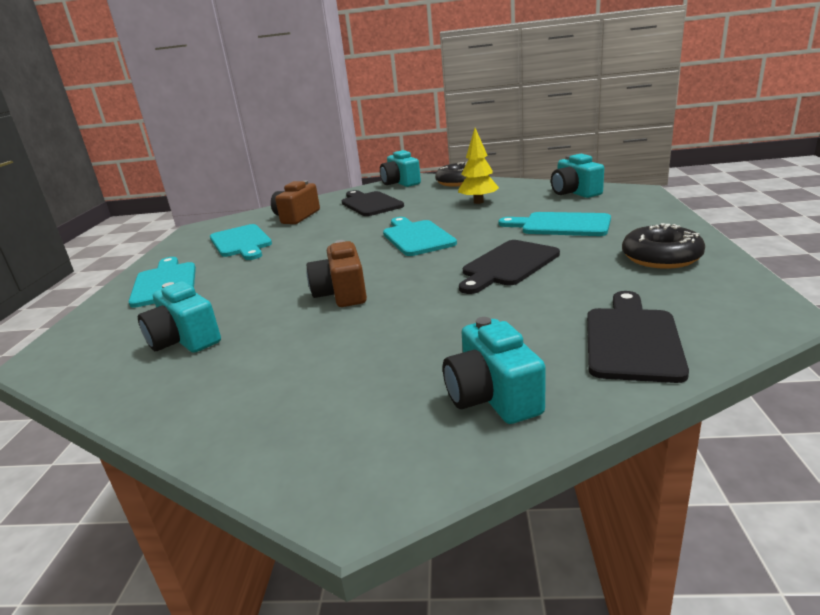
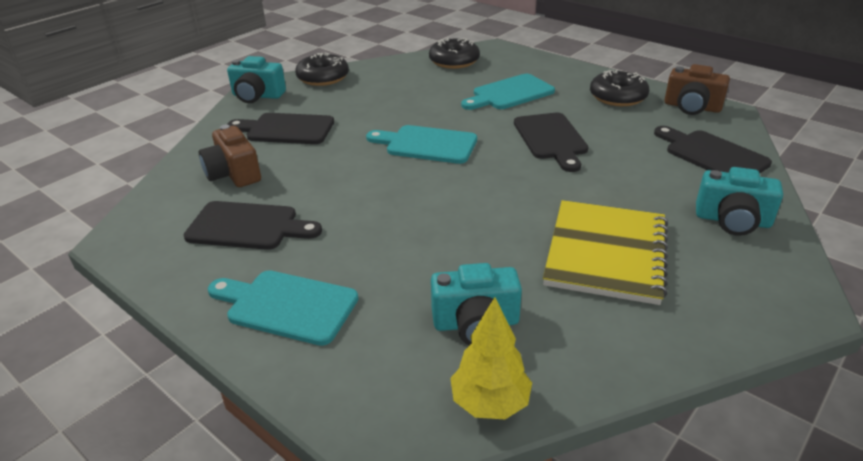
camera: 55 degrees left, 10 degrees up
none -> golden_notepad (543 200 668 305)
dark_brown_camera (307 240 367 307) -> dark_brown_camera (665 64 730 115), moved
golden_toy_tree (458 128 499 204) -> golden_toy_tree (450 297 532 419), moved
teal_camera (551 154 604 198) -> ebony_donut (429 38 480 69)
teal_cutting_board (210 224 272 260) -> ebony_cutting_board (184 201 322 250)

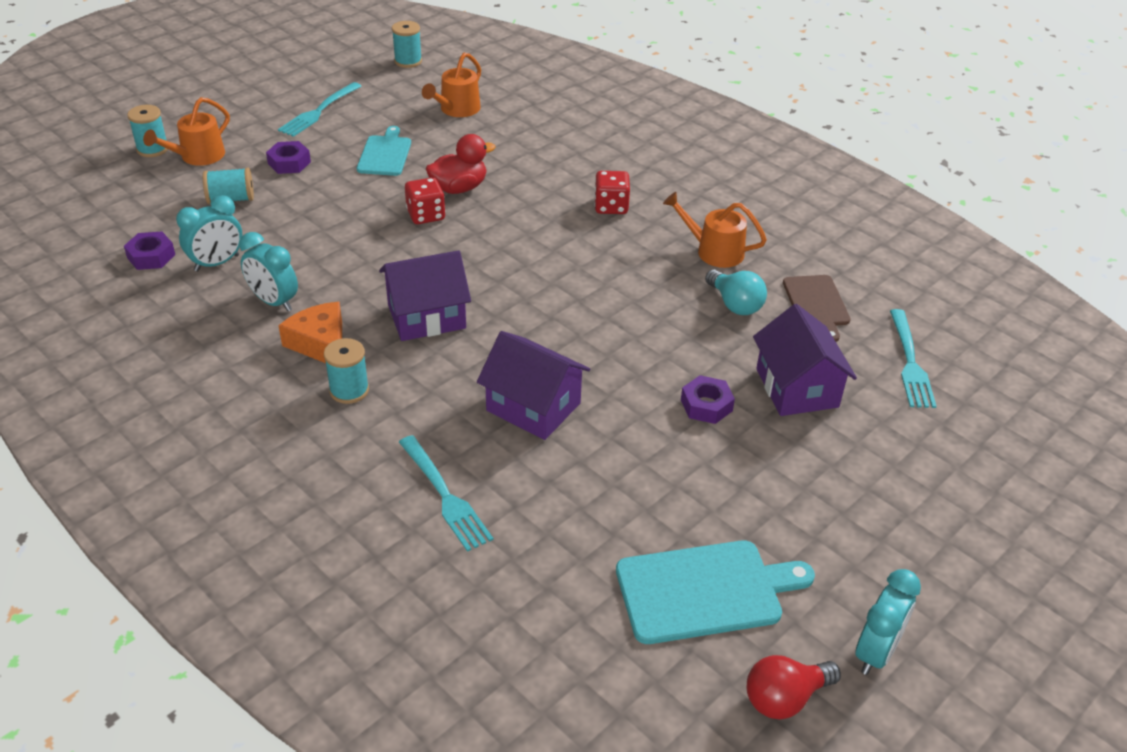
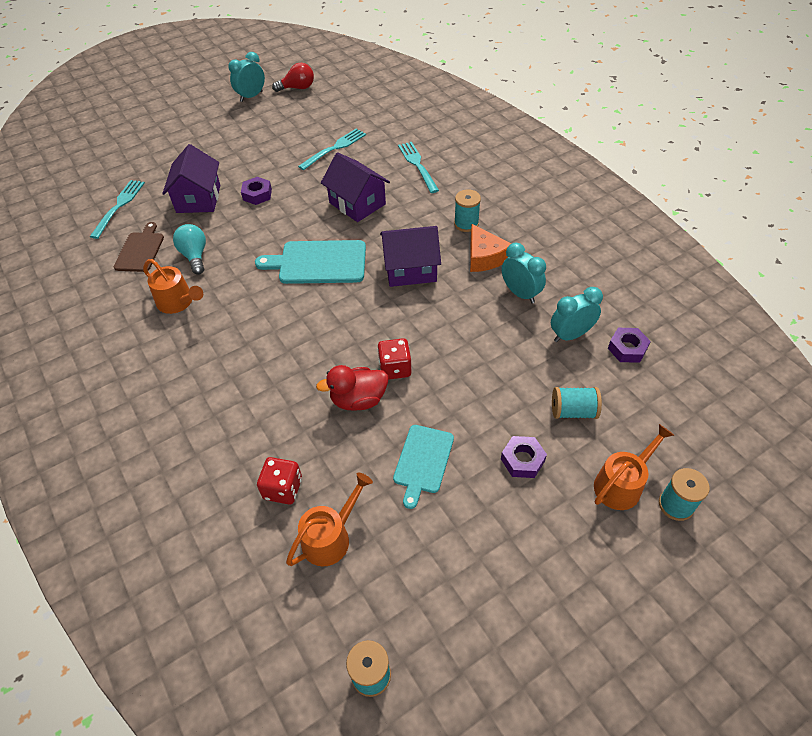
camera: 165 degrees left, 10 degrees up
teal_table_fork (278 82 362 137) -> teal_table_fork (298 129 366 170), moved
crimson_die (594 171 630 214) -> crimson_die (257 457 302 505), moved
teal_cutting_board (616 540 815 644) -> teal_cutting_board (255 240 366 284), moved

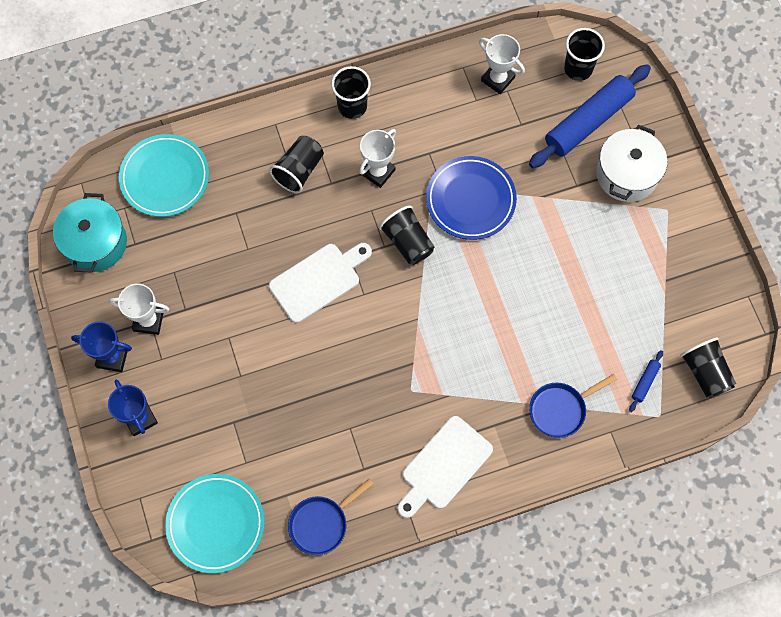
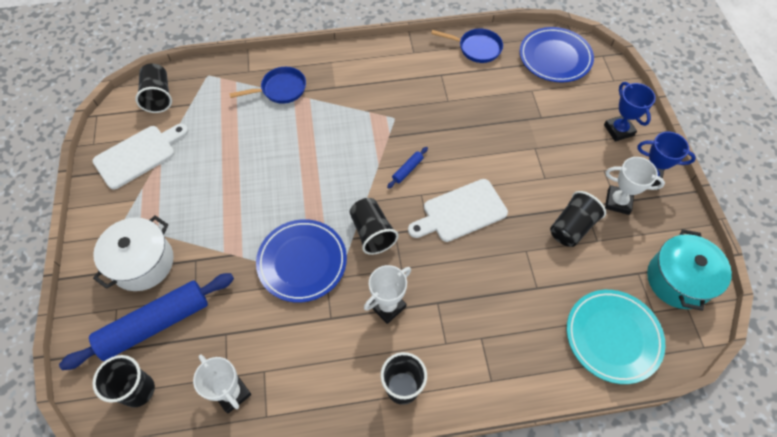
camera: 170 degrees left, 10 degrees down
ebony_tumbler (269 136 324 193) -> ebony_tumbler (550 191 606 247), moved
pure_white_cutting_board (397 416 493 518) -> pure_white_cutting_board (92 124 188 190), moved
blue_dough_roller (629 350 663 412) -> blue_dough_roller (387 147 428 189), moved
teal_flat_dish (165 474 265 573) -> blue_flat_dish (520 27 594 82)
blue_pan (288 478 374 555) -> blue_pan (431 29 503 63), 45 degrees clockwise

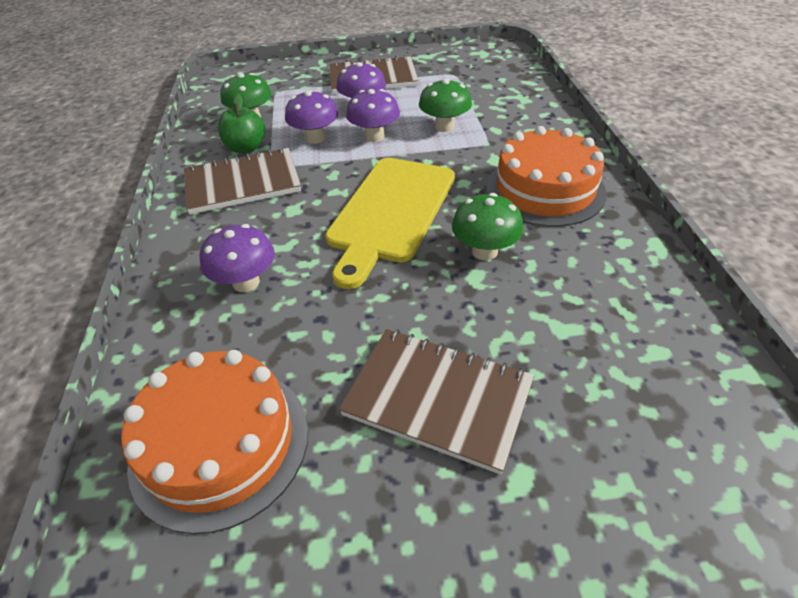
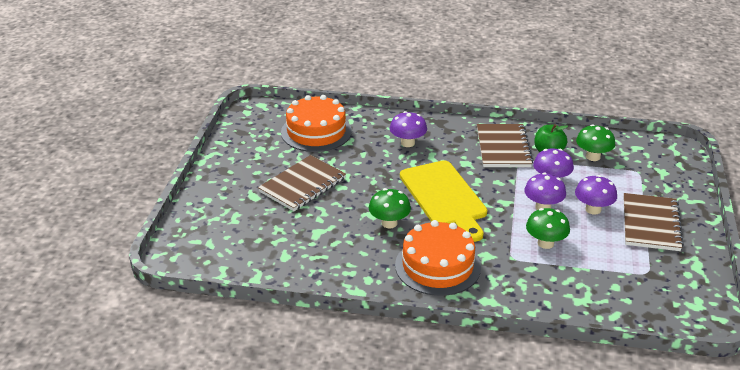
camera: 105 degrees right, 10 degrees down
golden_cutting_board (325 158 455 289) -> golden_cutting_board (400 160 487 242), 150 degrees counterclockwise

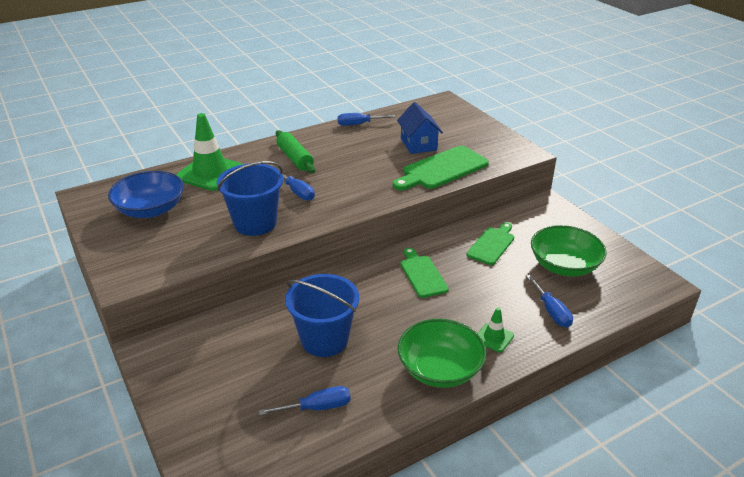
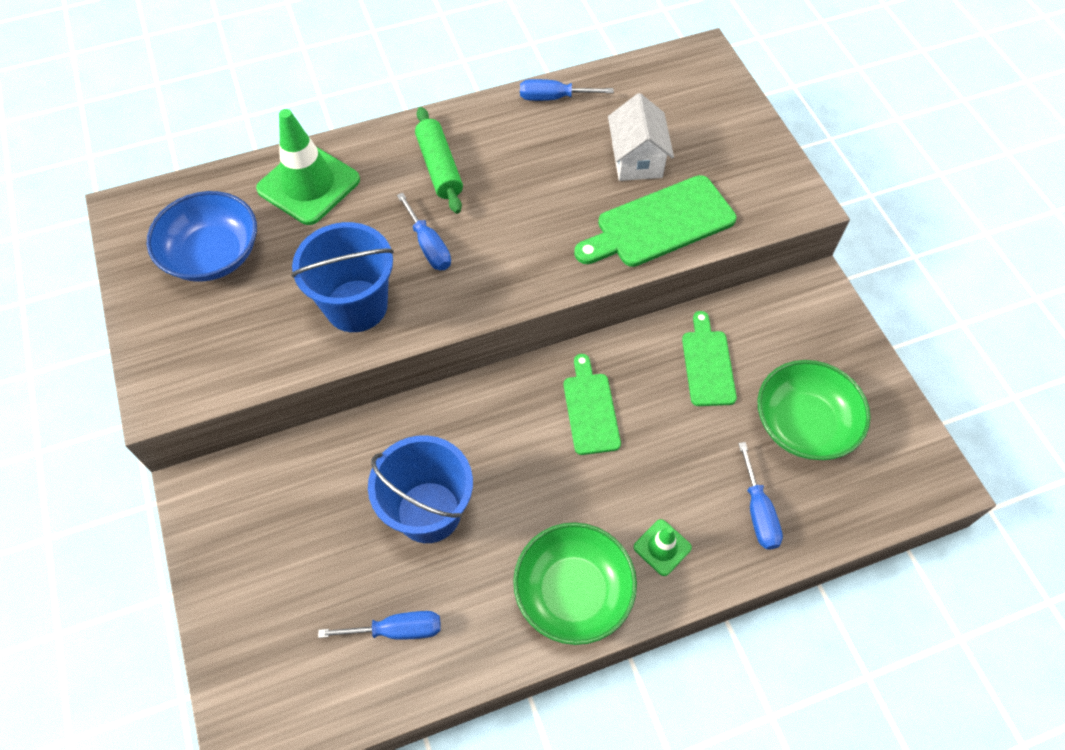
camera: 10 degrees right, 25 degrees up
blue_cottage (397 102 443 154) -> pure_white_cottage (608 93 674 181)
emerald_cutting_board (467 223 514 265) -> emerald_cutting_board (682 311 737 406), 45 degrees counterclockwise

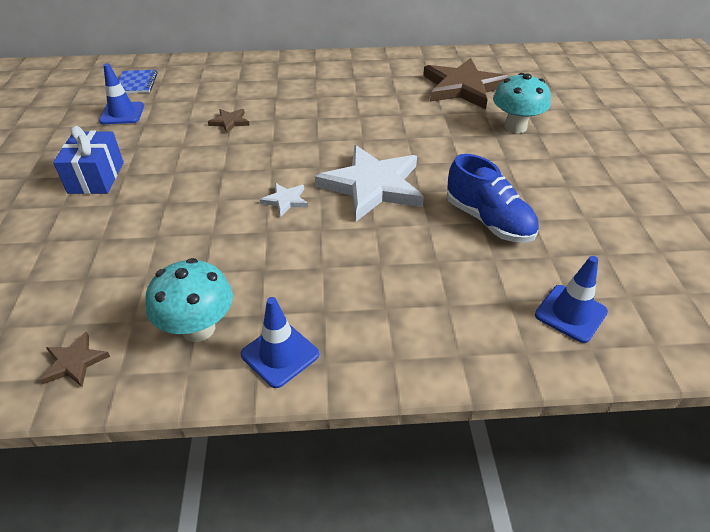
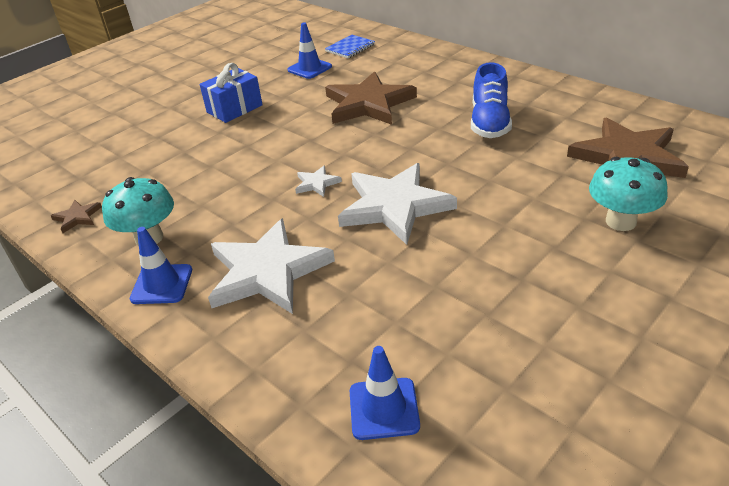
camera: 50 degrees right, 5 degrees down
none -> pure_white_star (208 218 335 314)
blue_sneaker (447 154 539 243) -> blue_sneaker (471 62 512 138), moved
dark_brown_star (208 109 250 133) -> dark_brown_star (325 71 417 125), x2.33

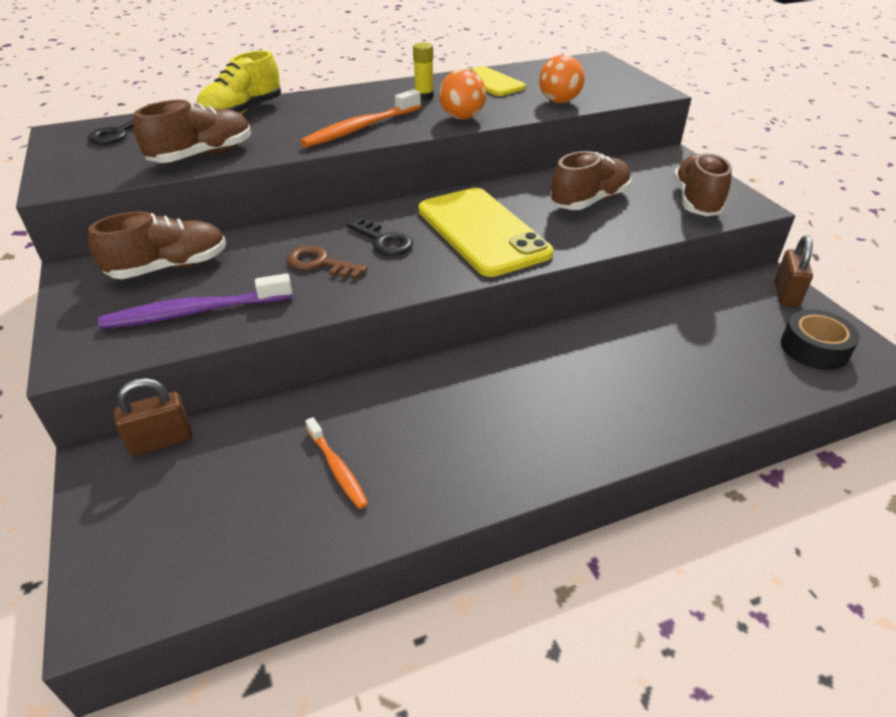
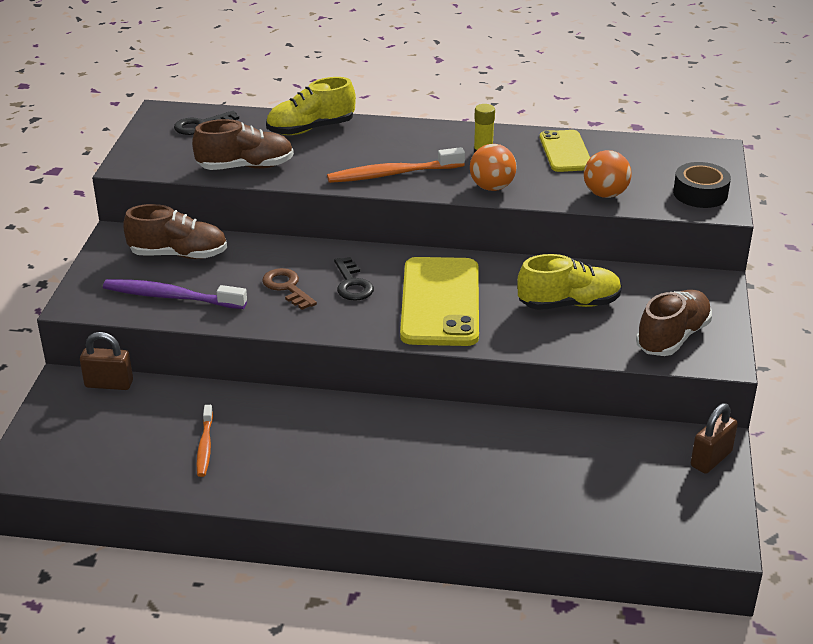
camera: 30 degrees right, 5 degrees down
ebony_sticky_tape (781 309 860 370) -> ebony_sticky_tape (673 162 731 208), moved
dark_brown_sneaker (550 151 632 210) -> golden_sneaker (517 254 622 310)

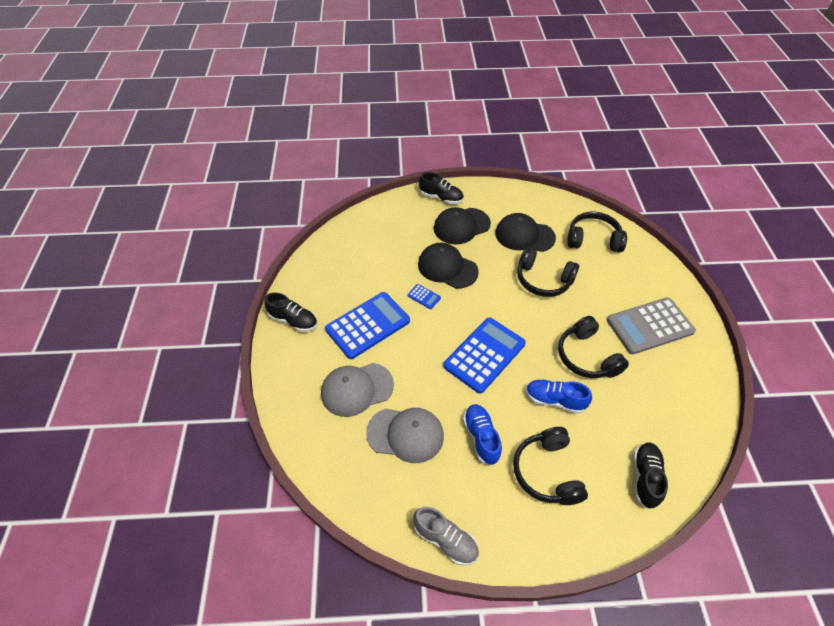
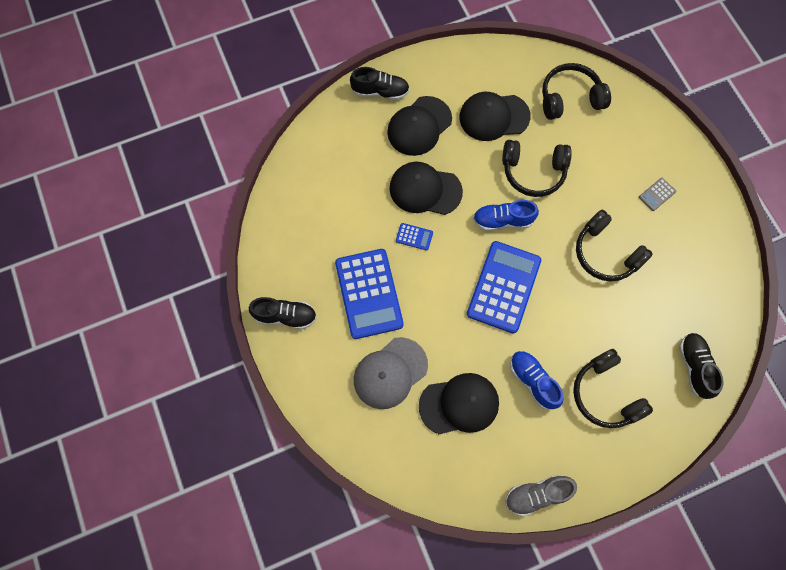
camera: 20 degrees left, 20 degrees up
blue_sneaker (526 380 592 414) -> blue_sneaker (473 200 539 231), moved
ash-grey_peaked_cap (366 408 444 463) -> ebony_peaked_cap (419 373 499 434)
blue_adding_machine (325 292 410 359) -> blue_adding_machine (335 249 404 339), 135 degrees clockwise
ash-grey_sneaker (413 507 479 566) -> ash-grey_sneaker (505 474 577 516), 150 degrees clockwise
ash-grey_adding_machine (607 297 696 354) -> ash-grey_adding_machine (639 178 676 211), x0.41

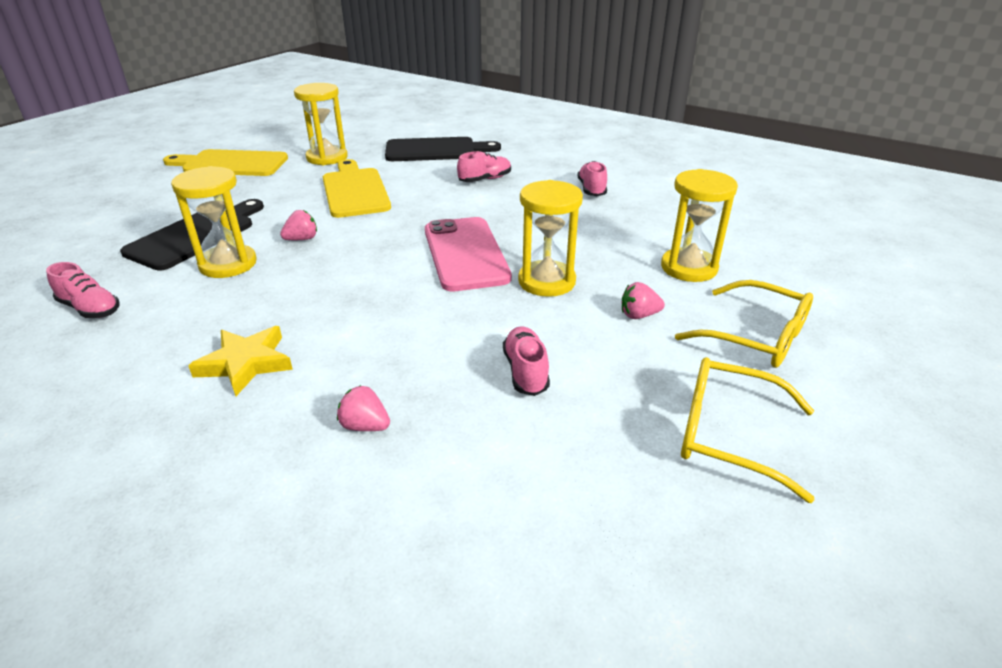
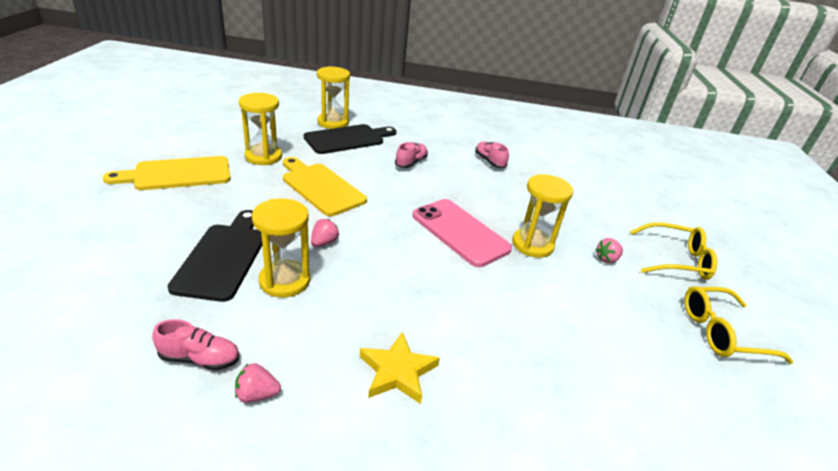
camera: 30 degrees left, 0 degrees up
pink_sneaker (503 326 550 396) -> none
pink_berry (337 385 390 431) -> pink_berry (235 363 281 403), moved
golden_sand_timer (661 169 738 282) -> golden_sand_timer (317 66 350 129), moved

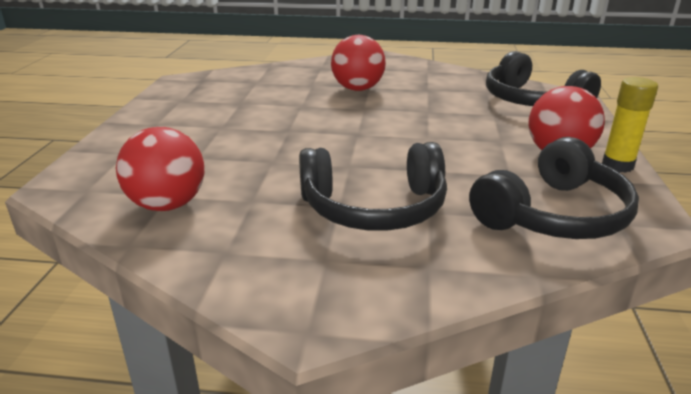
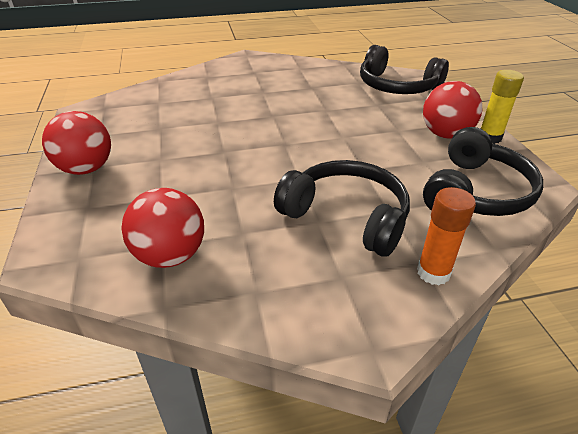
camera: 20 degrees left, 10 degrees up
none -> bright_orange_glue_stick (417 187 476 285)
crimson_sphere (331 35 386 91) -> crimson_sphere (42 111 111 175), moved
ebony_headphones (299 142 447 231) -> ebony_headphones (274 160 410 257), 120 degrees counterclockwise

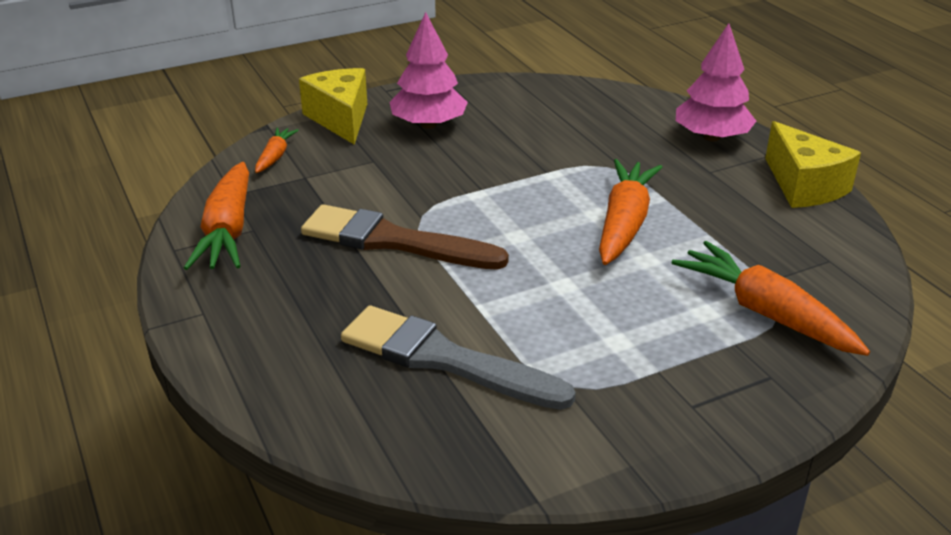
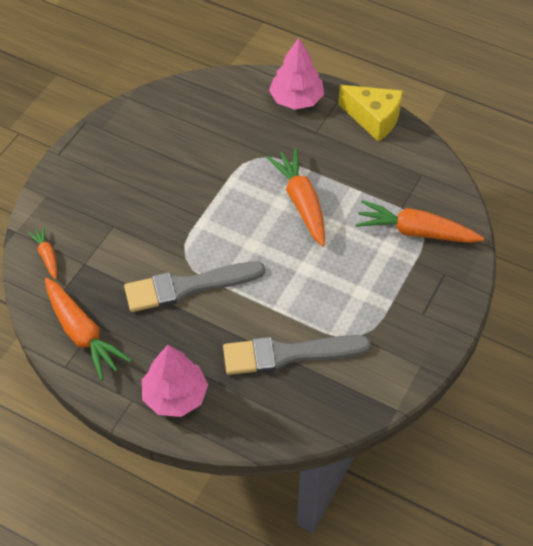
camera: 35 degrees left, 20 degrees up
golden_cheese (299 68 367 145) -> none
pink_toy_tree (389 12 468 129) -> pink_toy_tree (142 345 208 417), moved
dark_brown_paintbrush (301 204 509 270) -> ash-grey_paintbrush (124 261 265 312)

